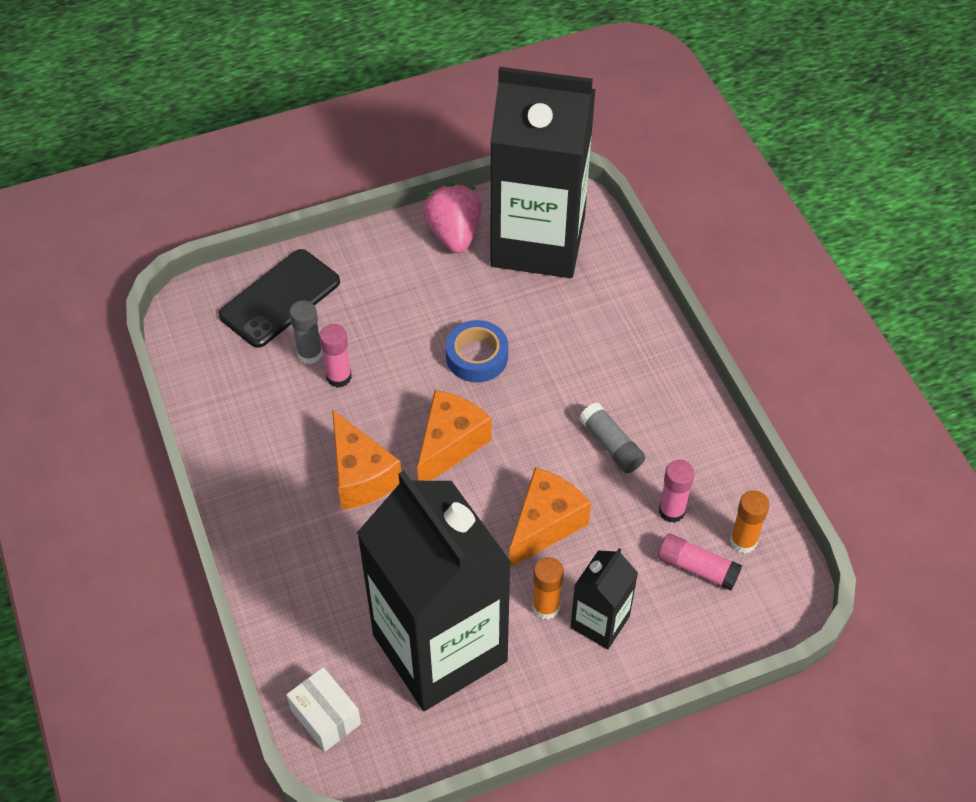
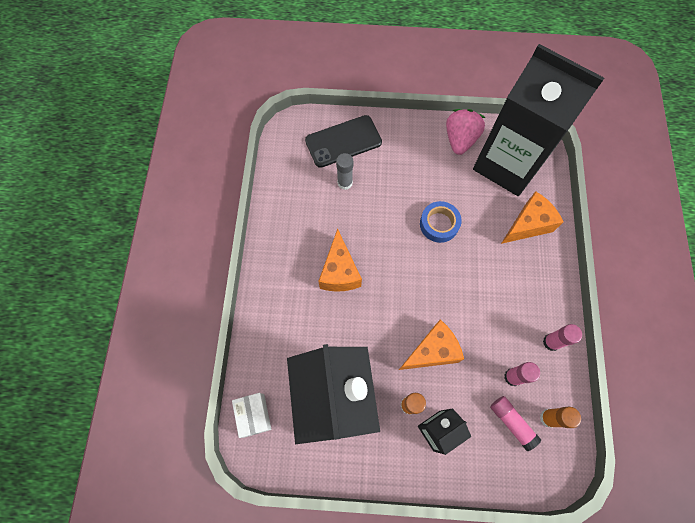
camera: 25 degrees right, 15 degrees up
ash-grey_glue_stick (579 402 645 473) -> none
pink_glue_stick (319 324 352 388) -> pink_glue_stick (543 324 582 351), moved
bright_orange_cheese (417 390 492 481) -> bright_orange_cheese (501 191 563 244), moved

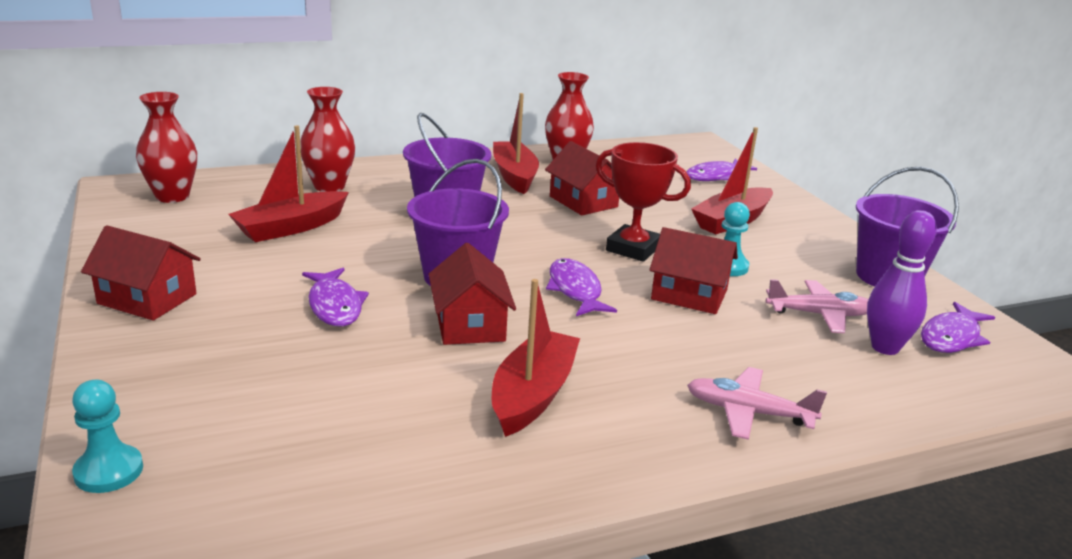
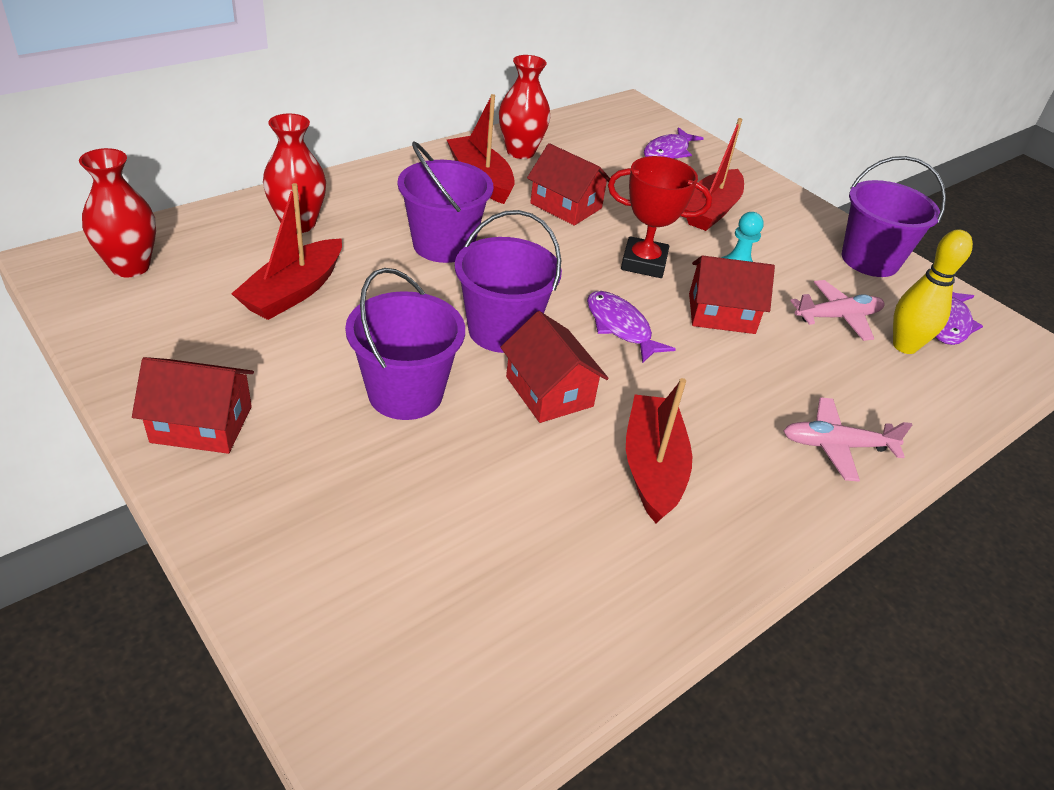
camera: 20 degrees left, 15 degrees up
teal_game_pawn (72 380 143 493) -> none
purple_fish_figure (302 268 369 326) -> purple_pail (345 268 465 420)
purple_skittle (867 210 937 355) -> golden_skittle (893 229 973 354)

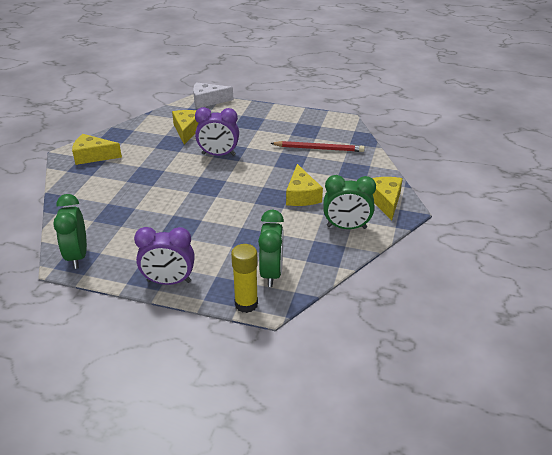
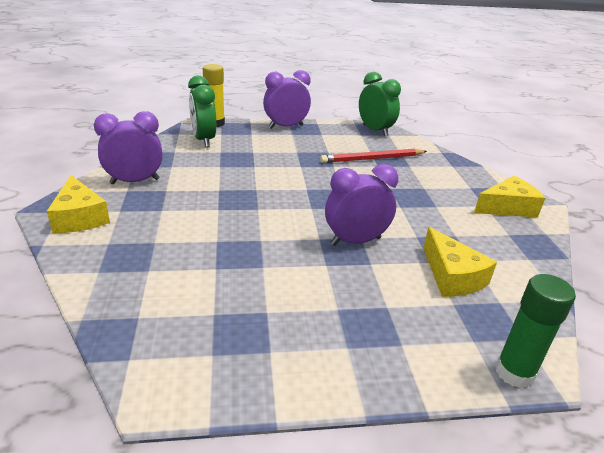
camera: 155 degrees right, 5 degrees down
golden_cheese (286 164 323 206) -> none
crimson_wooden_pencil (270 141 365 152) -> crimson_wooden_pencil (320 149 427 163), moved
pure_white_cheese (193 82 233 108) -> emerald_glue_stick (495 274 576 388)
emerald_bedside_clock (323 175 376 229) -> purple_bedside_clock (94 111 163 184)

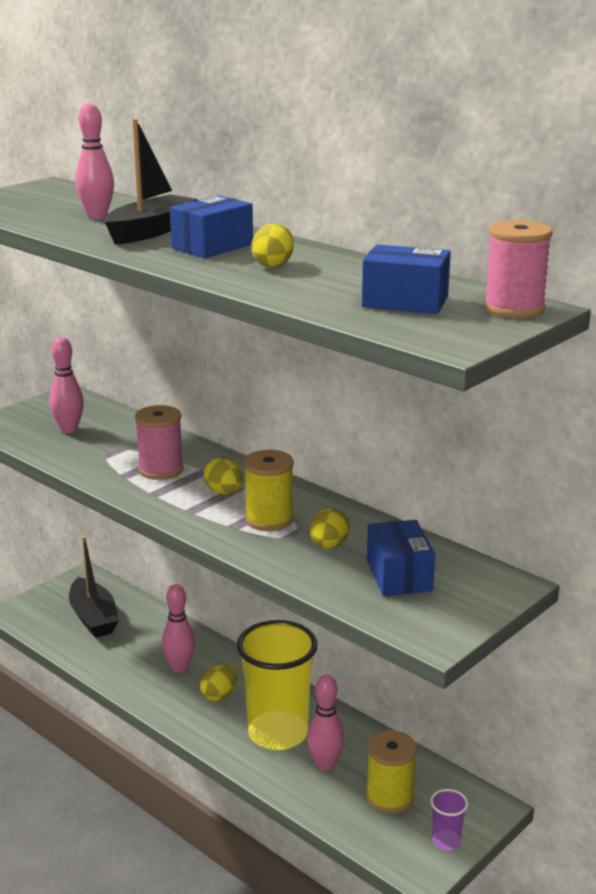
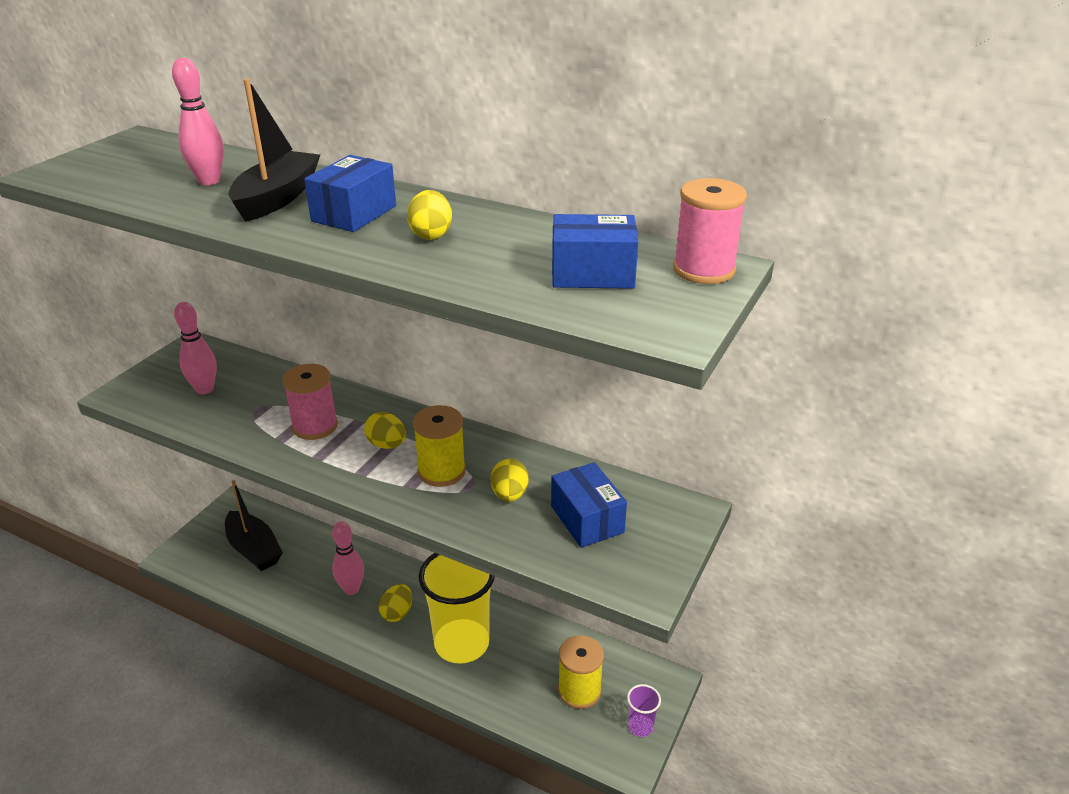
camera: 15 degrees left, 10 degrees up
pink_skittle (307 675 344 771) -> none

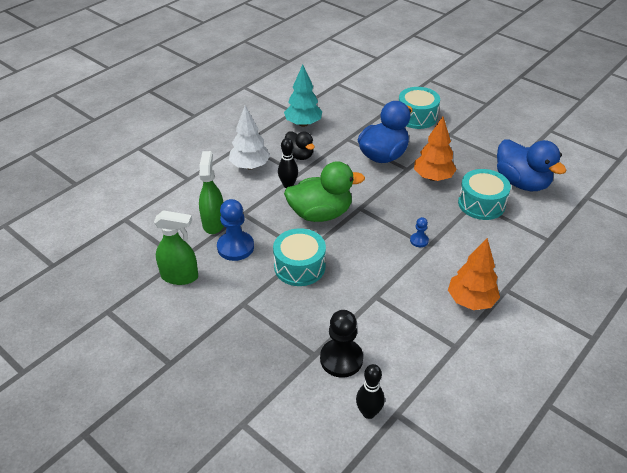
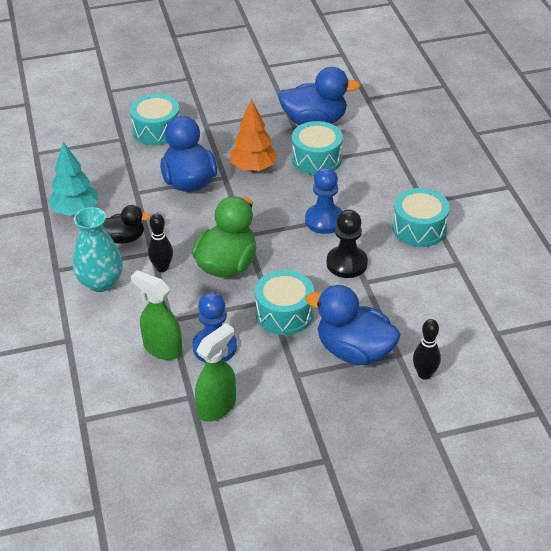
camera: 55 degrees left, 0 degrees up
none -> blue_rubber_duck (305 285 401 365)
ebony_game_pawn (320 310 363 378) -> ebony_game_pawn (327 210 368 278), moved
ebony_skittle (356 364 385 419) -> ebony_skittle (413 319 441 380), moved
pure_white_toy_tree (229 105 270 170) -> teal_tall_vase (73 207 123 292)
bright_orange_toy_tree (448 238 500 310) -> teal_snare_drum (393 188 450 247)
blue_game_pawn (410 217 429 247) -> blue_game_pawn (305 167 343 234), x1.99

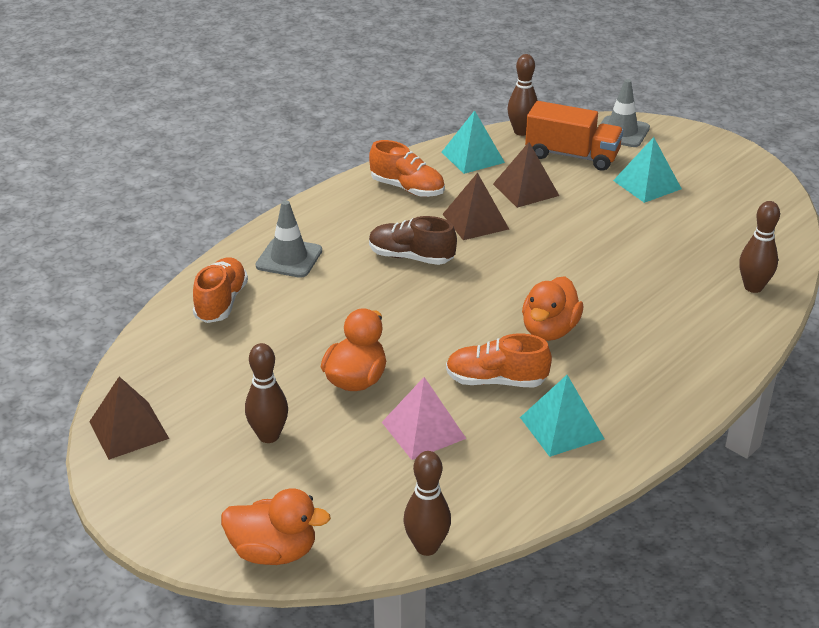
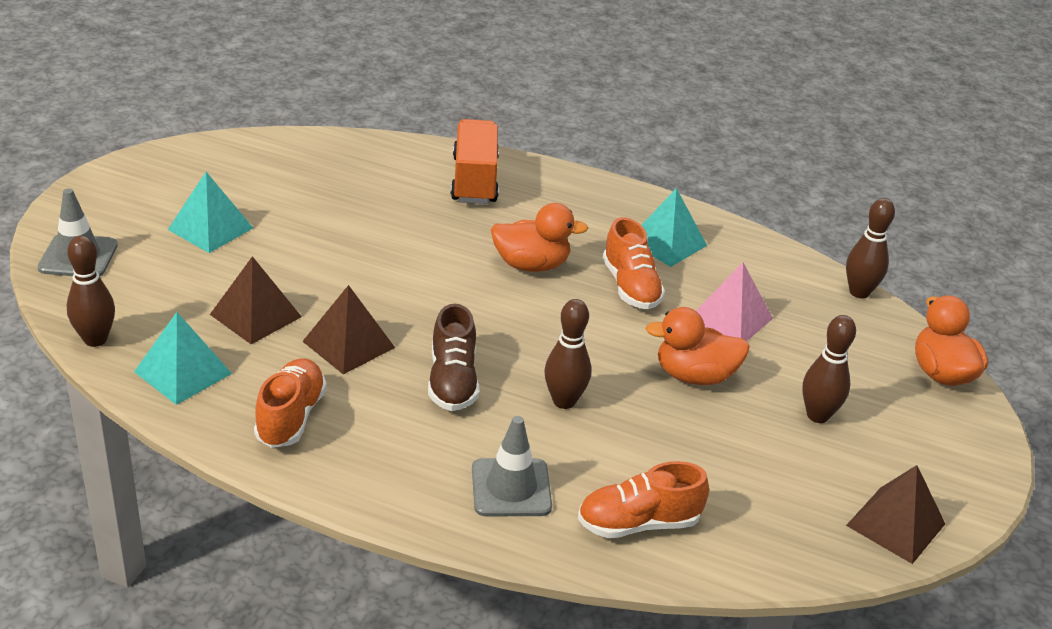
camera: 115 degrees left, 0 degrees up
bright_orange_truck (525 101 624 171) -> bright_orange_truck (451 119 499 204), moved
dark_brown_skittle (739 201 780 293) -> dark_brown_skittle (545 299 591 409), moved

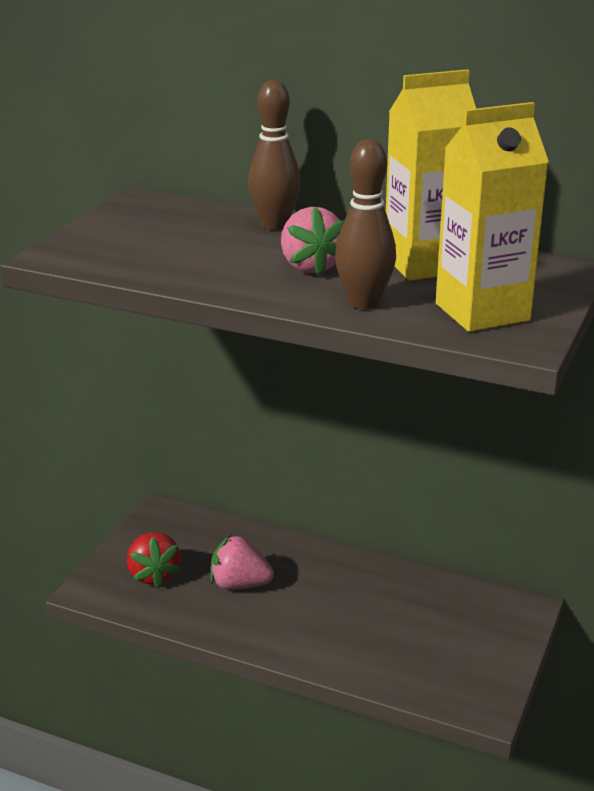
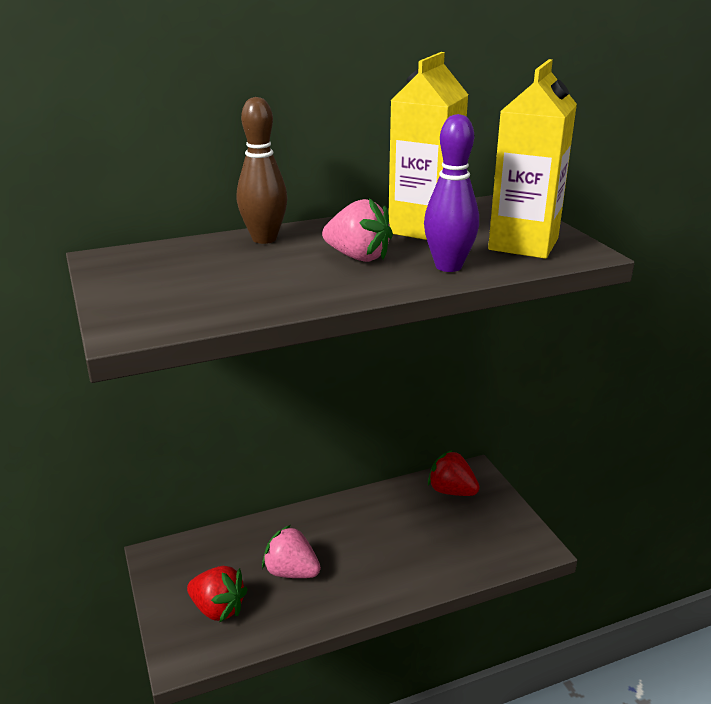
camera: 45 degrees left, 0 degrees up
none -> crimson_berry (428 450 480 496)
dark_brown_skittle (335 139 396 310) -> purple_skittle (424 114 479 272)
pink_berry (210 535 274 590) -> pink_berry (262 525 321 578), 60 degrees clockwise

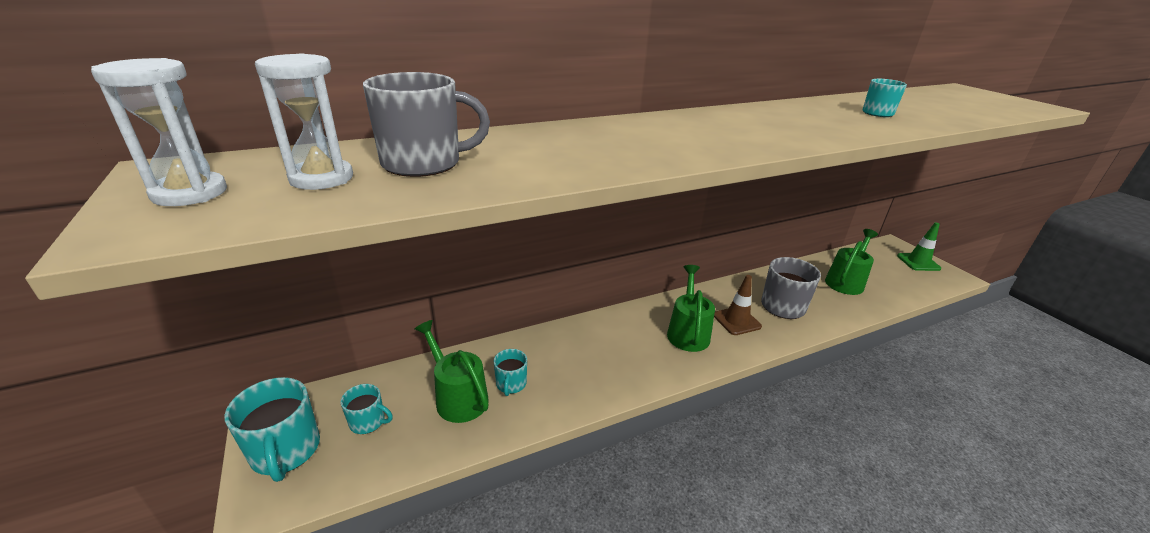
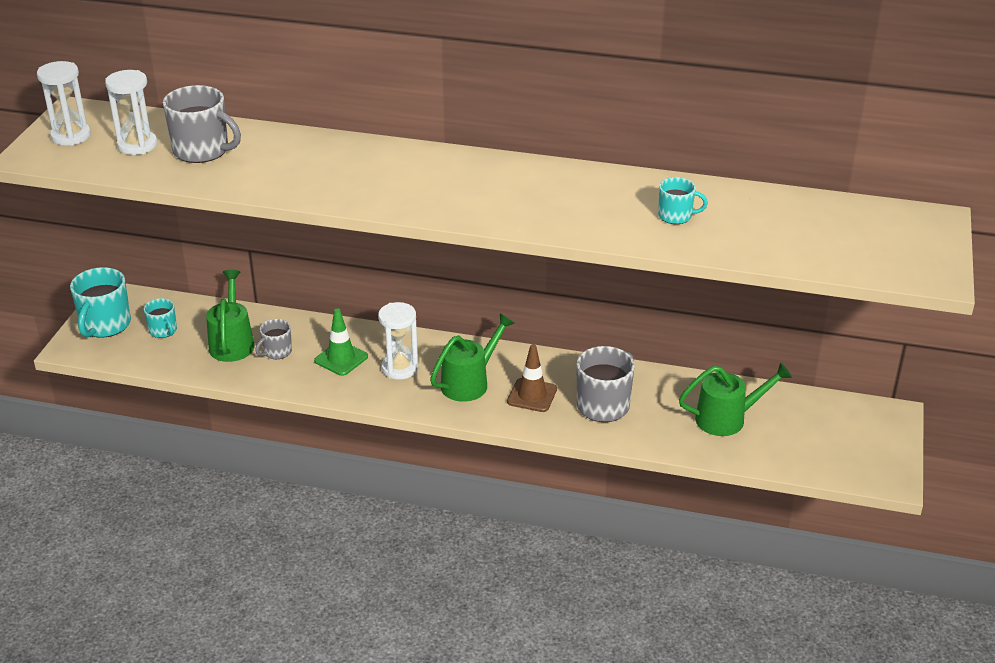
camera: 40 degrees right, 5 degrees up
none -> pure_white_sand_timer (378 302 418 380)
emerald_road_cone (897 222 941 271) -> emerald_road_cone (314 308 368 376), moved
teal_tea_mug (494 349 527 396) -> ash-grey_tea_mug (255 319 292 359)

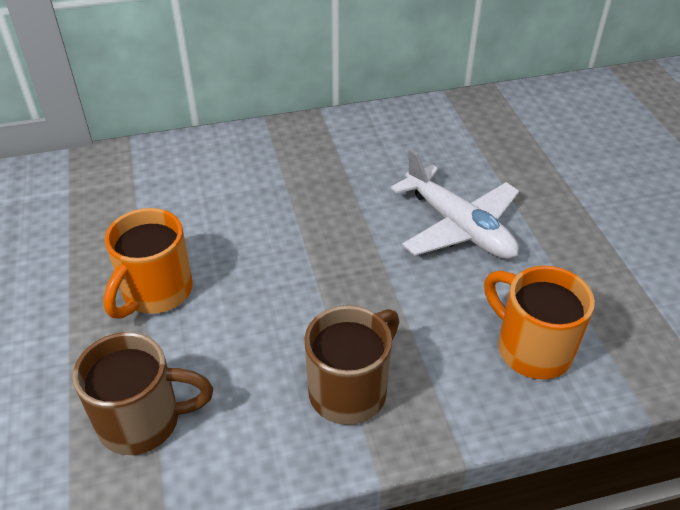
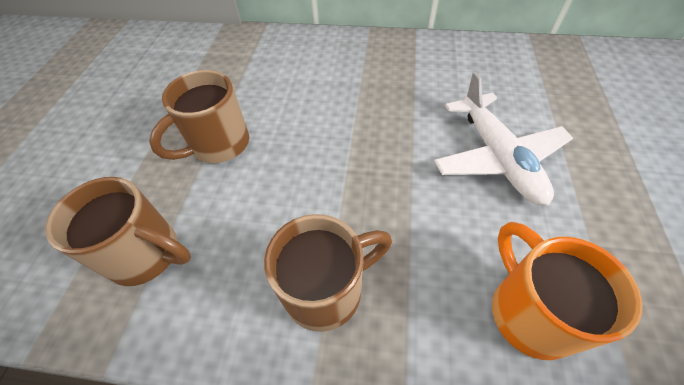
camera: 25 degrees right, 10 degrees up
bright_orange_tea_mug (103 208 193 319) -> dark_brown_tea_mug (149 70 249 163)

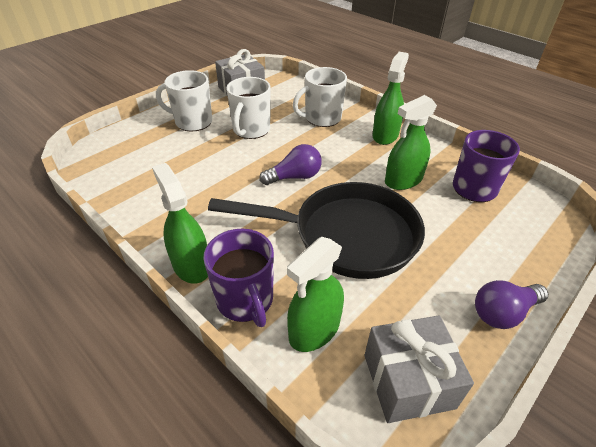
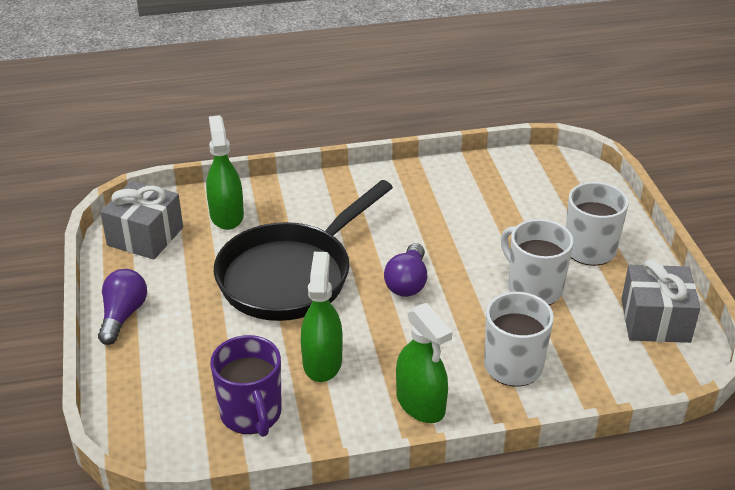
camera: 125 degrees right, 5 degrees down
emerald_spray_bottle (152 163 208 284) -> none
purple_tea_mug (203 229 274 327) -> none

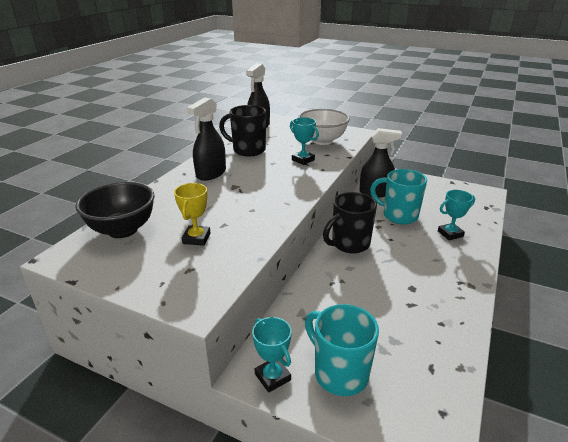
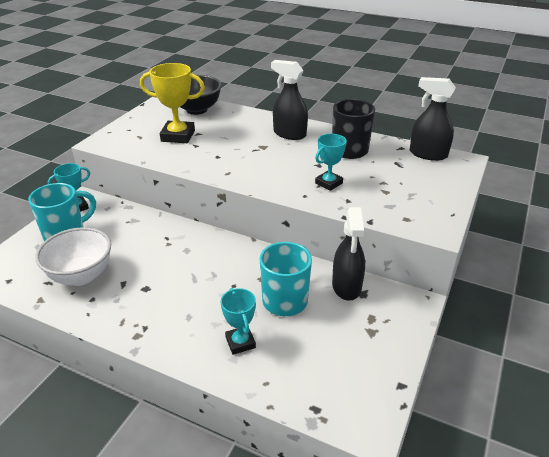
camera: 90 degrees right, 5 degrees up
ebony_tea_mug (323 192 377 254) -> none
pure_white_bowl (298 109 350 145) -> pure_white_bowl (35 227 111 286), moved
golden_prize_cup (174 183 210 246) -> golden_prize_cup (140 63 205 143), x1.61

